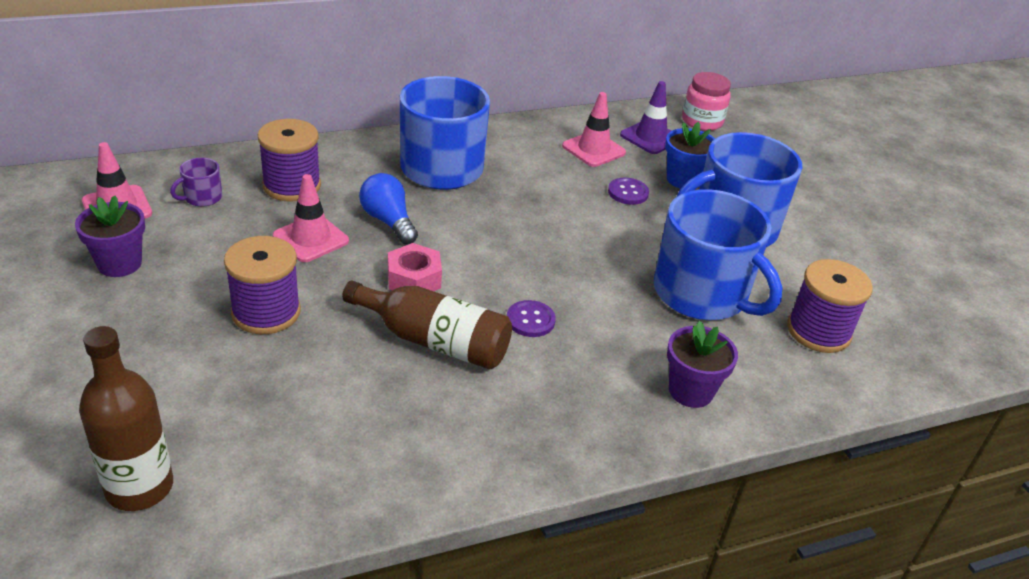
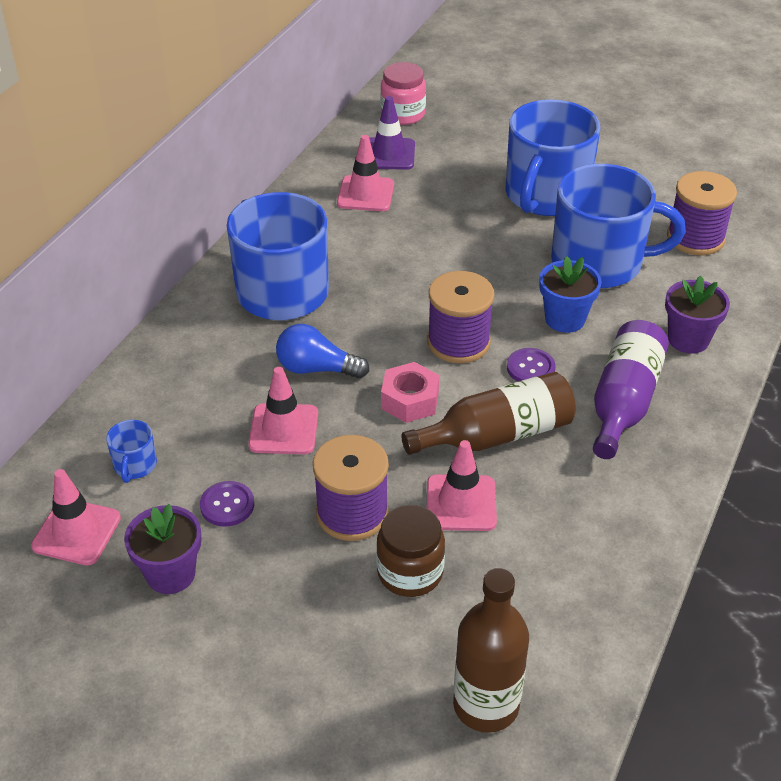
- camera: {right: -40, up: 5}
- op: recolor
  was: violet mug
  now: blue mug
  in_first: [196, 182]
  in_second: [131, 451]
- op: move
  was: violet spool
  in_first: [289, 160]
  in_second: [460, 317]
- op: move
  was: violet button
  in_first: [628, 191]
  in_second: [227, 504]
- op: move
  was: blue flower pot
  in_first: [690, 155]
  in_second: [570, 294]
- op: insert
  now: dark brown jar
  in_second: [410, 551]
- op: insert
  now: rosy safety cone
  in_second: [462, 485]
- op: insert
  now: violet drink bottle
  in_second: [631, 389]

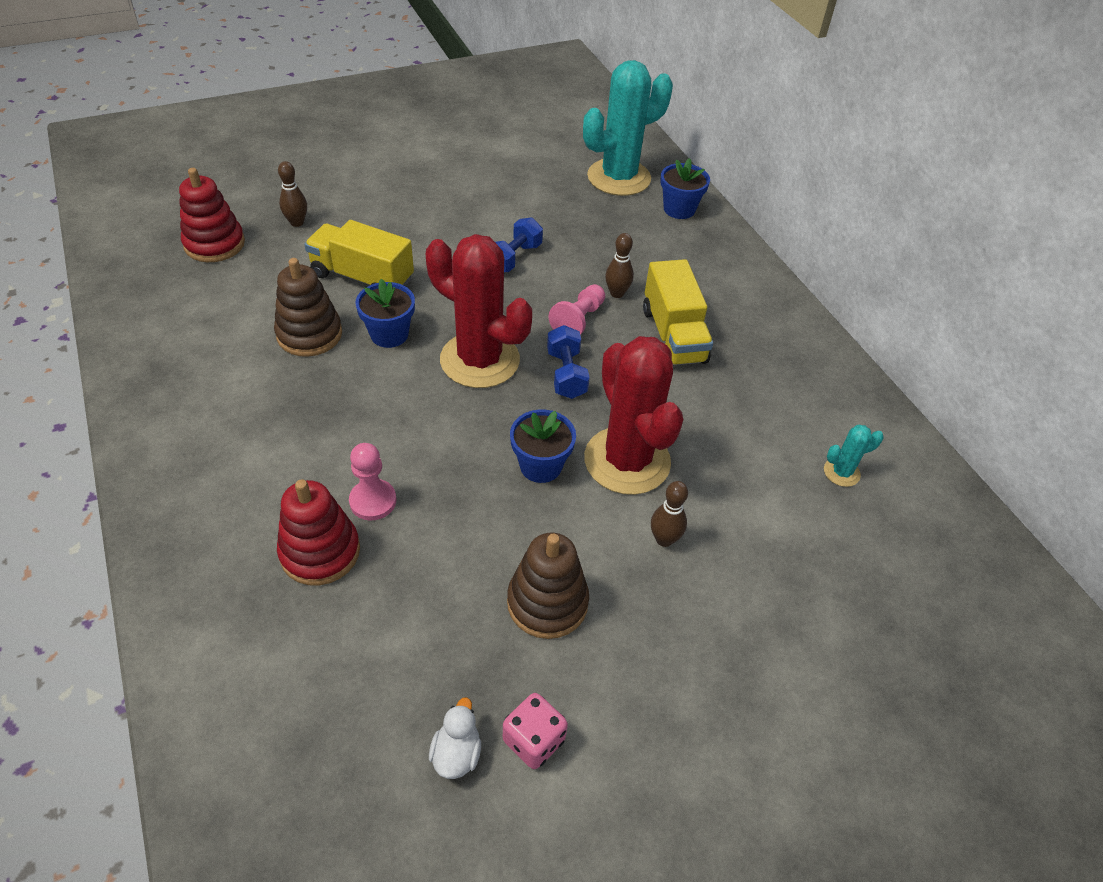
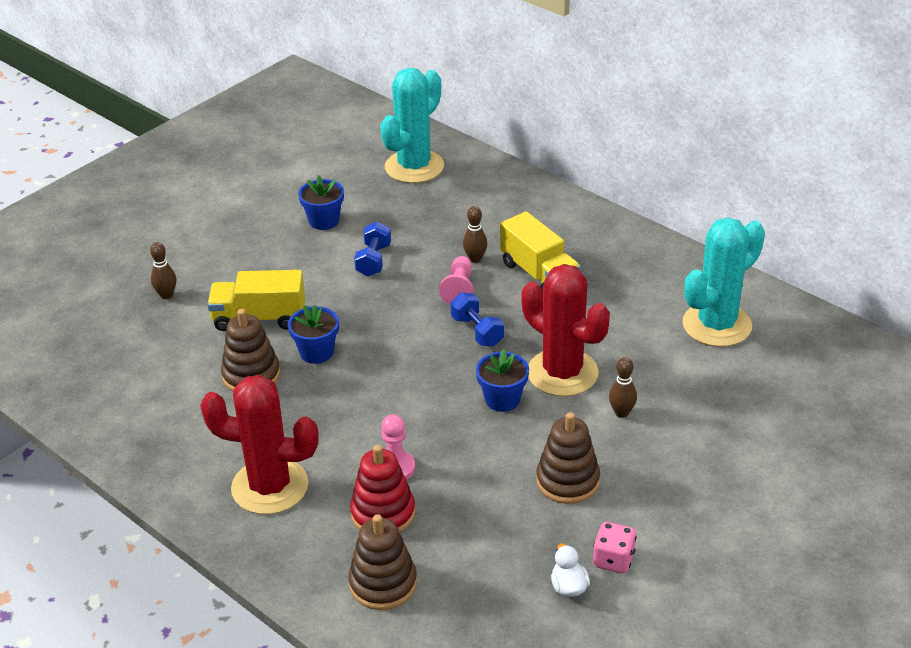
- camera: {right: -20, up: -10}
- op: delete
  was: crimson ring stacker
  in_first: [212, 215]
- op: move
  was: crimson saguaro cactus
  in_first: [479, 311]
  in_second: [259, 444]
- op: move
  was: blue flower pot
  in_first: [685, 188]
  in_second: [321, 202]
- op: resize
  was: turquoise saguaro cactus
  in_first: [854, 456]
  in_second: [723, 282]
  ratio: 2.36
- op: insert
  now: dark brown ring stacker
  in_second: [382, 562]

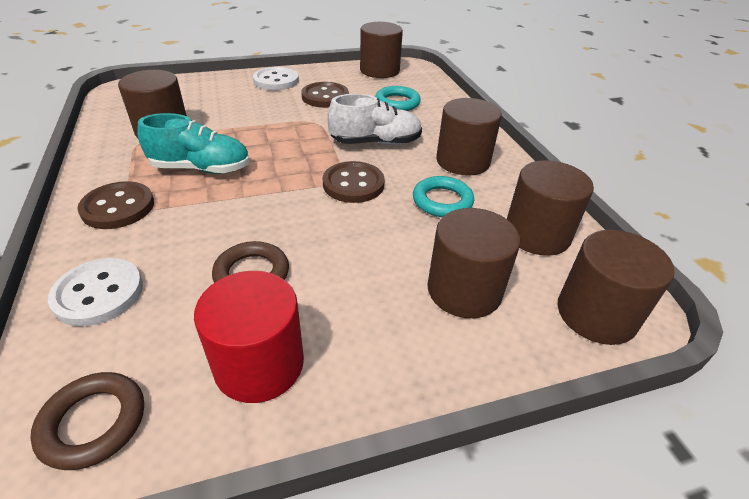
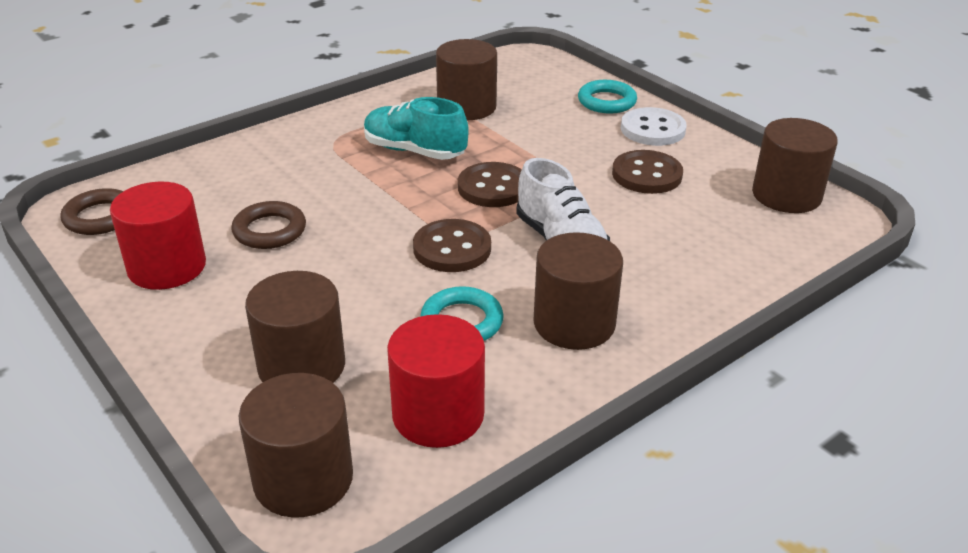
- camera: {right: 70, up: -5}
- op: delete
  was: pure white button
  in_first: [95, 292]
- op: move
  was: dark brown button
  in_first: [115, 205]
  in_second: [490, 184]
- op: rotate
  was: turquoise shoe
  in_first: [193, 143]
  in_second: [416, 128]
  clockwise: 135
- op: move
  was: turquoise hoop
  in_first: [398, 98]
  in_second: [607, 97]
- op: recolor
  was: dark brown solid cylinder
  now: crimson solid cylinder
  in_first: [550, 208]
  in_second: [436, 381]

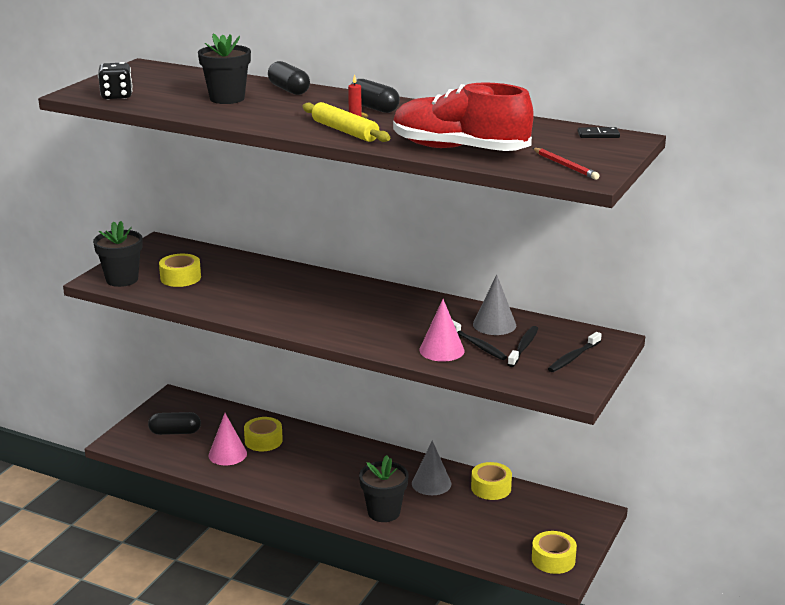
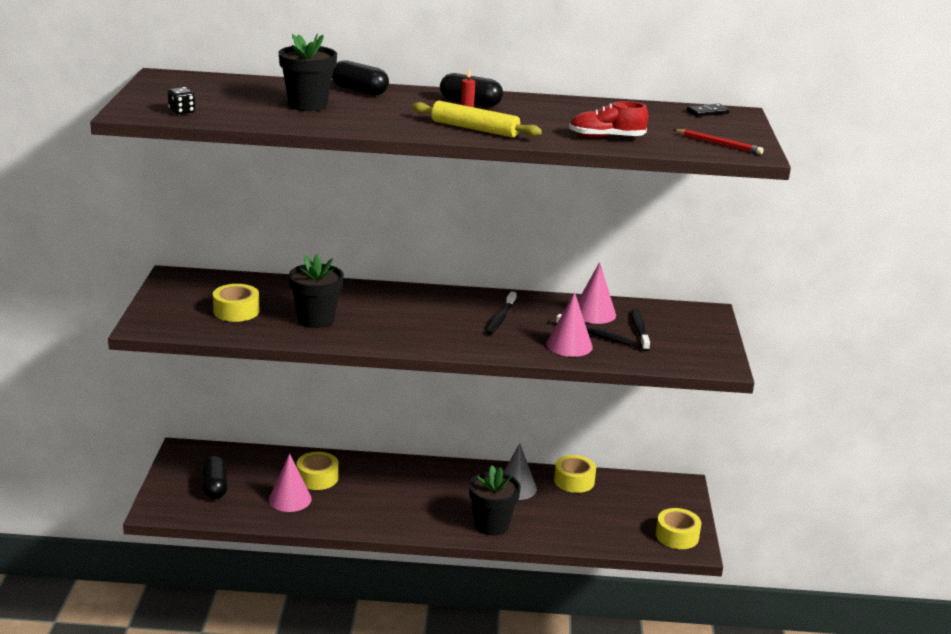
- camera: {right: -25, up: 0}
- op: move
  was: ebony flower pot
  in_first: [118, 254]
  in_second: [316, 290]
- op: resize
  was: ebony game die
  in_first: [115, 81]
  in_second: [181, 101]
  ratio: 0.63
- op: rotate
  was: ebony capsule
  in_first: [174, 423]
  in_second: [215, 477]
  clockwise: -75
- op: resize
  was: crimson shoe
  in_first: [463, 116]
  in_second: [608, 119]
  ratio: 0.52
- op: recolor
  was: ash-grey cone
  now: rosy cone
  in_first: [494, 305]
  in_second: [597, 293]
- op: move
  was: ebony tooth brush
  in_first: [575, 352]
  in_second: [501, 313]

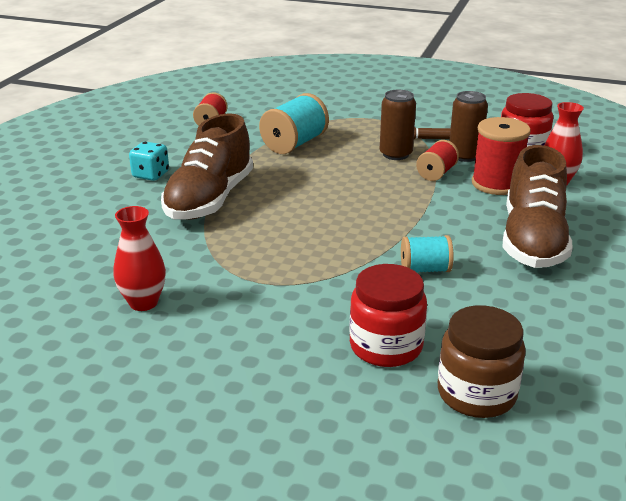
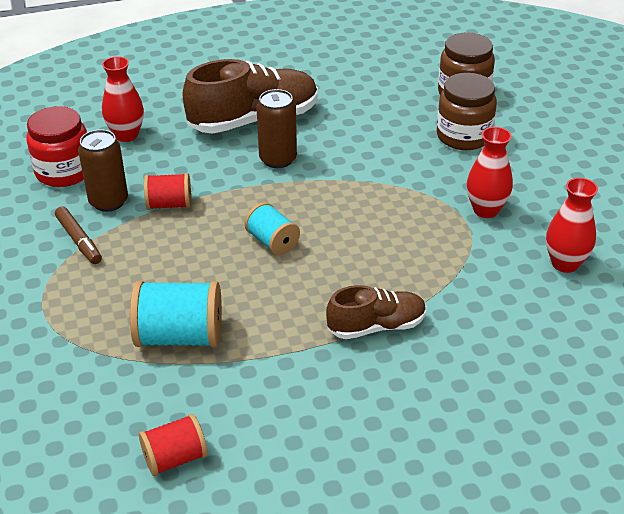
- camera: {right: -125, up: 10}
- op: delete
  was: turquoise game die
  in_first: [149, 161]
- op: resize
  was: dark brown shoe
  in_first: [207, 166]
  in_second: [376, 312]
  ratio: 0.58
- op: recolor
  was: crimson jar
  now: dark brown jar
  in_first: [388, 315]
  in_second: [467, 111]
- op: move
  was: dark brown tin
  in_first: [398, 125]
  in_second: [276, 128]
- op: move
  was: turquoise spool
  in_first: [427, 253]
  in_second: [272, 228]
- op: delete
  was: crimson spool
  in_first: [501, 156]
- op: insert
  now: crimson flower vase
  in_second: [490, 172]

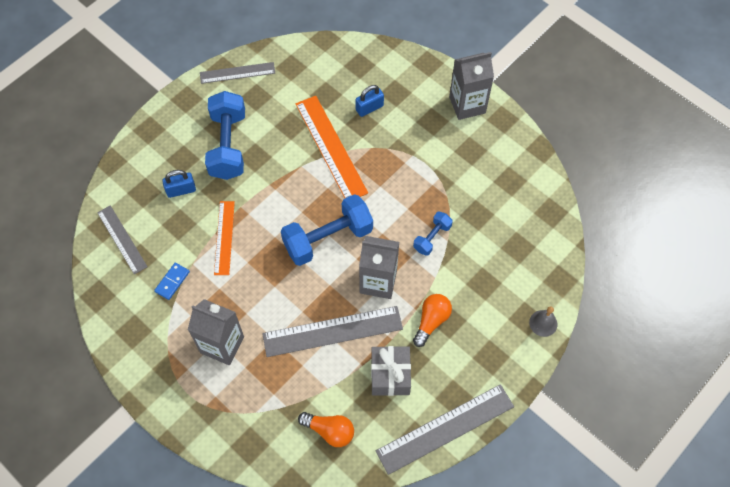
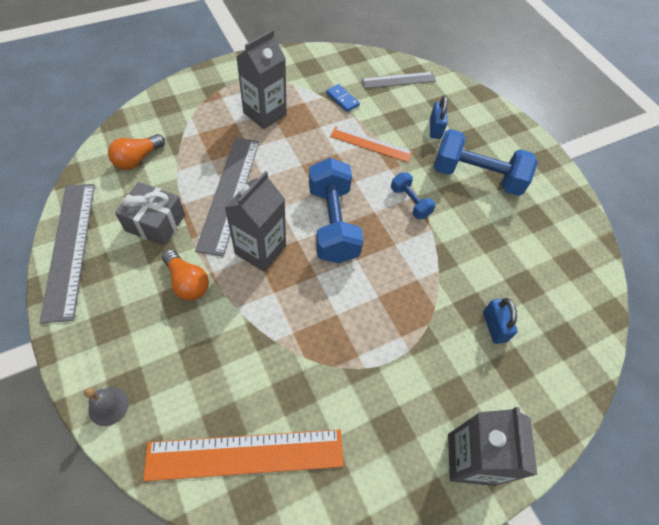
- camera: {right: 105, up: -5}
- op: delete
  was: ash-grey ruler
  in_first: [237, 73]
- op: move
  was: orange ruler
  in_first: [332, 147]
  in_second: [243, 455]
- op: move
  was: blue hand weight
  in_first: [433, 233]
  in_second: [413, 195]

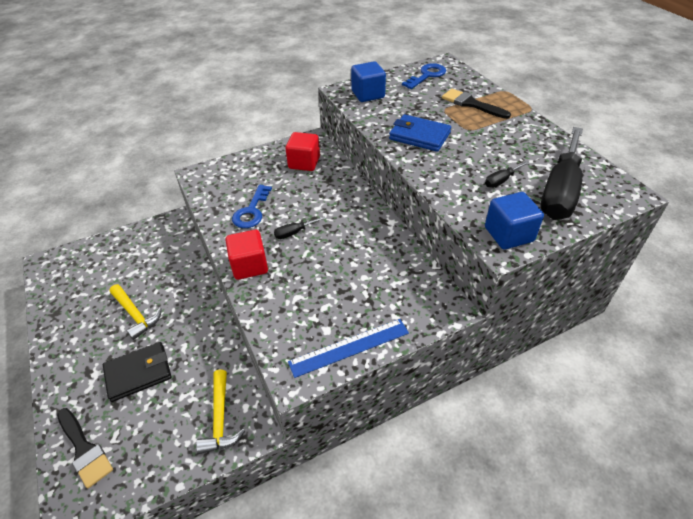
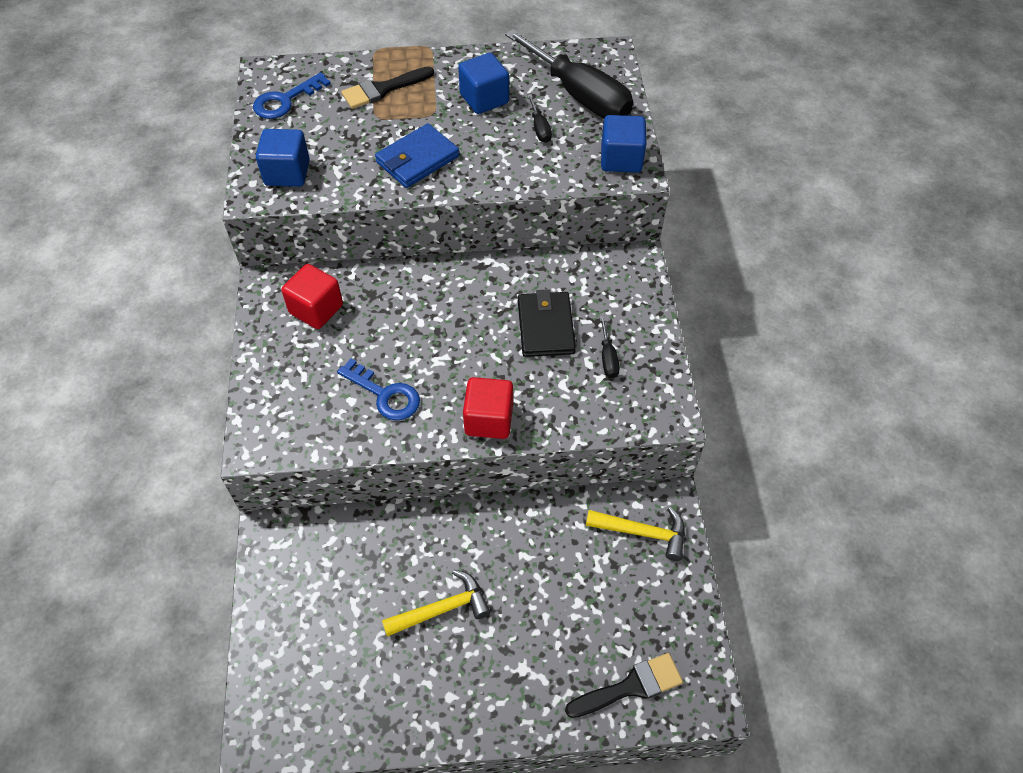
- camera: {right: -70, up: 10}
- op: move
  was: ebony billfold
  in_first: [137, 372]
  in_second: [547, 323]
- op: move
  was: ebony hand screwdriver
  in_first: [300, 227]
  in_second: [610, 347]
- op: delete
  was: blue ruler
  in_first: [348, 348]
- op: rotate
  was: blue key
  in_first: [424, 76]
  in_second: [292, 95]
  clockwise: -105
- op: insert
  now: blue block
  in_second: [483, 83]

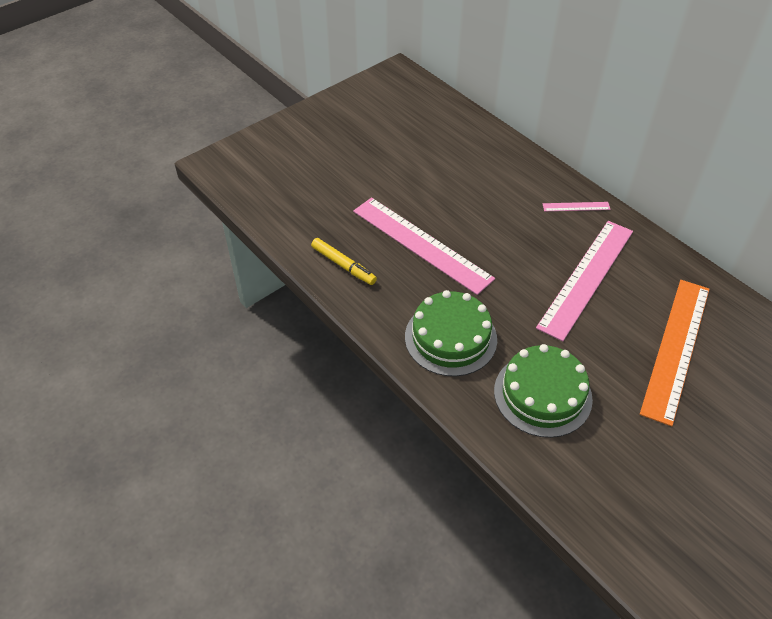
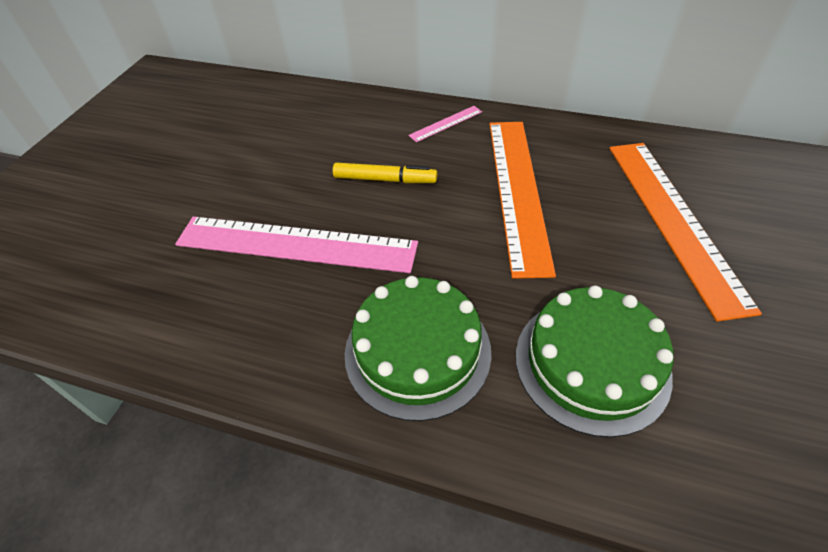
- camera: {right: -30, up: 0}
- op: move
  was: golden marker pen
  in_first: [344, 261]
  in_second: [385, 173]
- op: recolor
  was: rosy ruler
  now: orange ruler
  in_first: [584, 281]
  in_second: [522, 200]

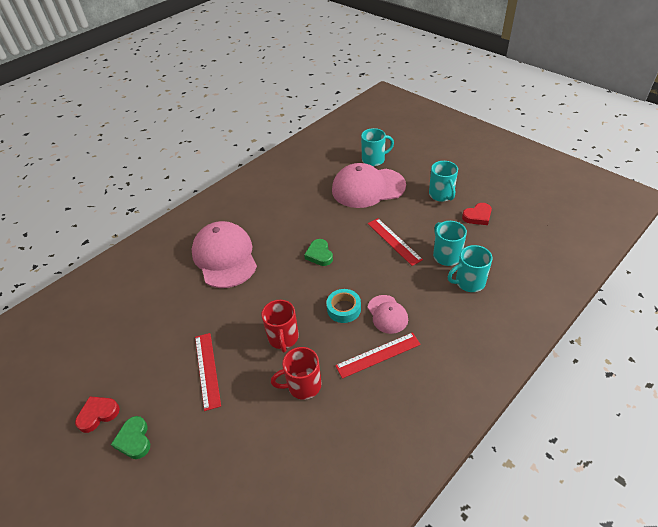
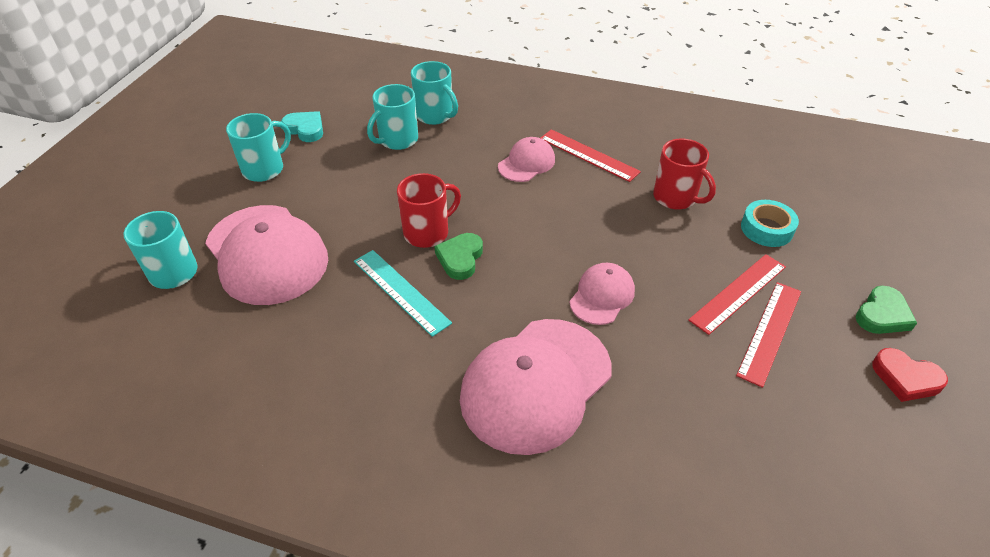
- camera: {right: -120, up: 0}
- op: move
  was: crimson mug
  in_first: [280, 326]
  in_second: [429, 210]
- op: rotate
  was: emerald heart
  in_first: [318, 252]
  in_second: [458, 256]
  clockwise: 150
- op: move
  was: turquoise roll of tape
  in_first: [343, 306]
  in_second: [770, 223]
- op: move
  was: crimson ruler
  in_first: [395, 242]
  in_second: [768, 335]
- op: recolor
  was: crimson heart
  now: turquoise heart
  in_first: [477, 214]
  in_second: [302, 126]
- op: insert
  now: turquoise ruler
  in_second: [403, 293]
- op: insert
  now: rosy peaked cap
  in_second: [602, 294]

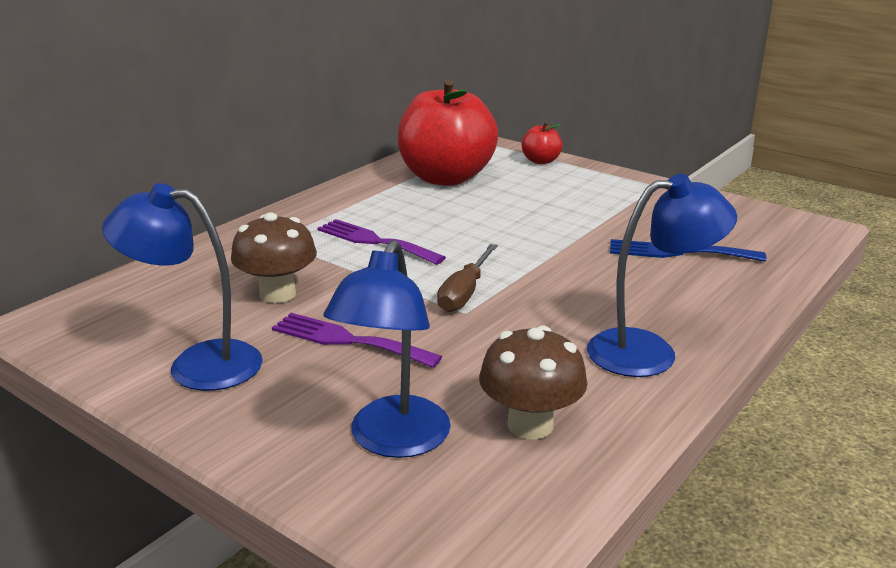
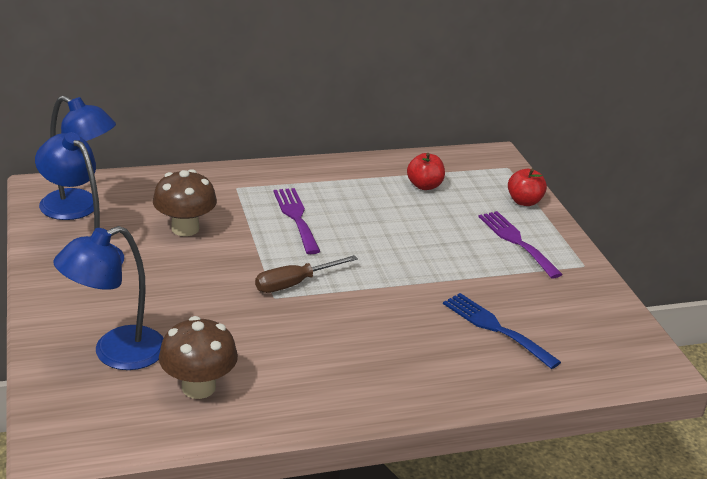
- camera: {right: 35, up: 5}
- op: move
  was: violet table fork
  in_first: [357, 340]
  in_second: [520, 244]
- op: resize
  was: crimson toy apple
  in_first: [447, 133]
  in_second: [426, 171]
  ratio: 0.43
- op: move
  was: blue lamp
  in_first: [662, 275]
  in_second: [77, 158]

